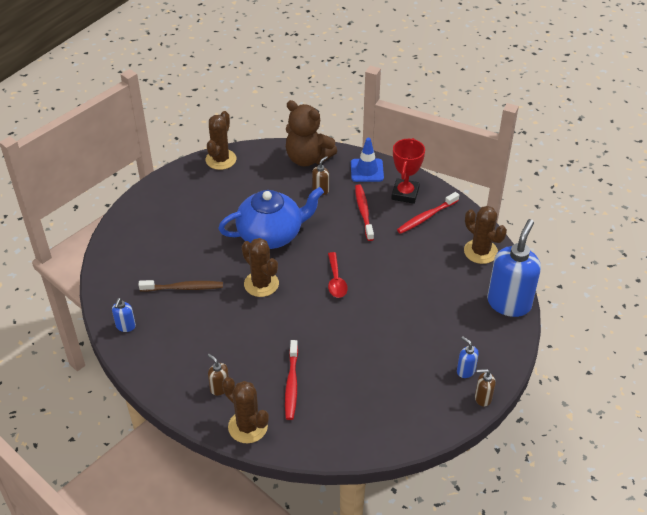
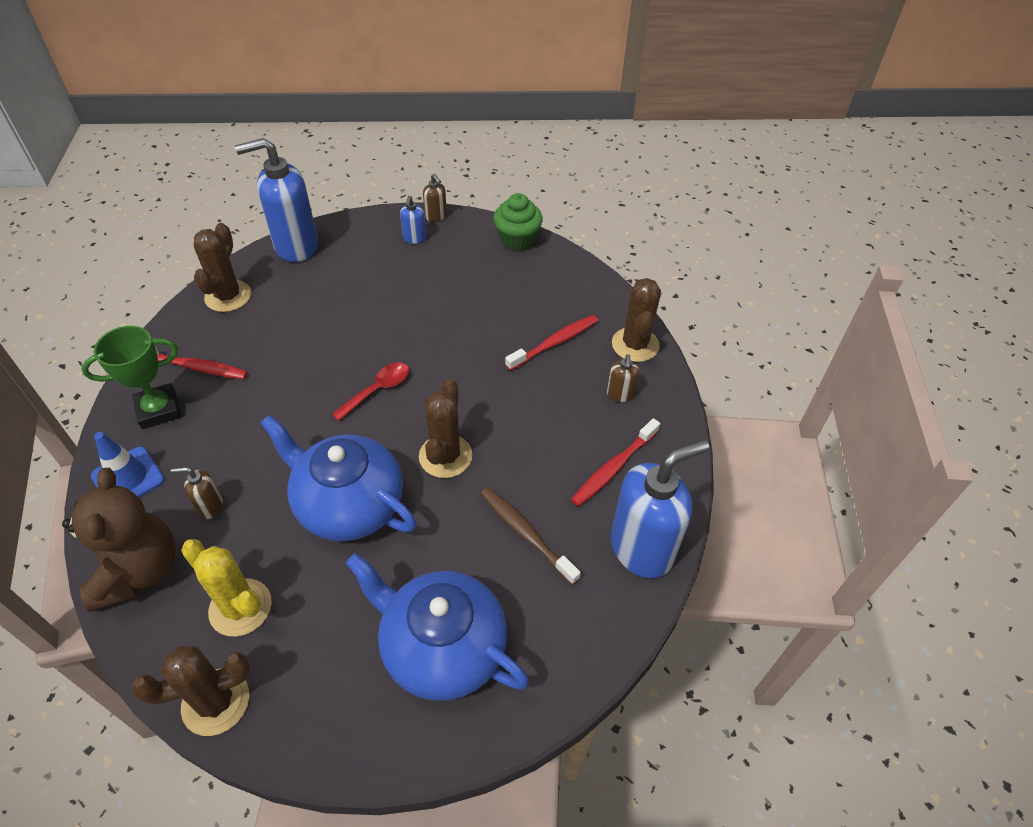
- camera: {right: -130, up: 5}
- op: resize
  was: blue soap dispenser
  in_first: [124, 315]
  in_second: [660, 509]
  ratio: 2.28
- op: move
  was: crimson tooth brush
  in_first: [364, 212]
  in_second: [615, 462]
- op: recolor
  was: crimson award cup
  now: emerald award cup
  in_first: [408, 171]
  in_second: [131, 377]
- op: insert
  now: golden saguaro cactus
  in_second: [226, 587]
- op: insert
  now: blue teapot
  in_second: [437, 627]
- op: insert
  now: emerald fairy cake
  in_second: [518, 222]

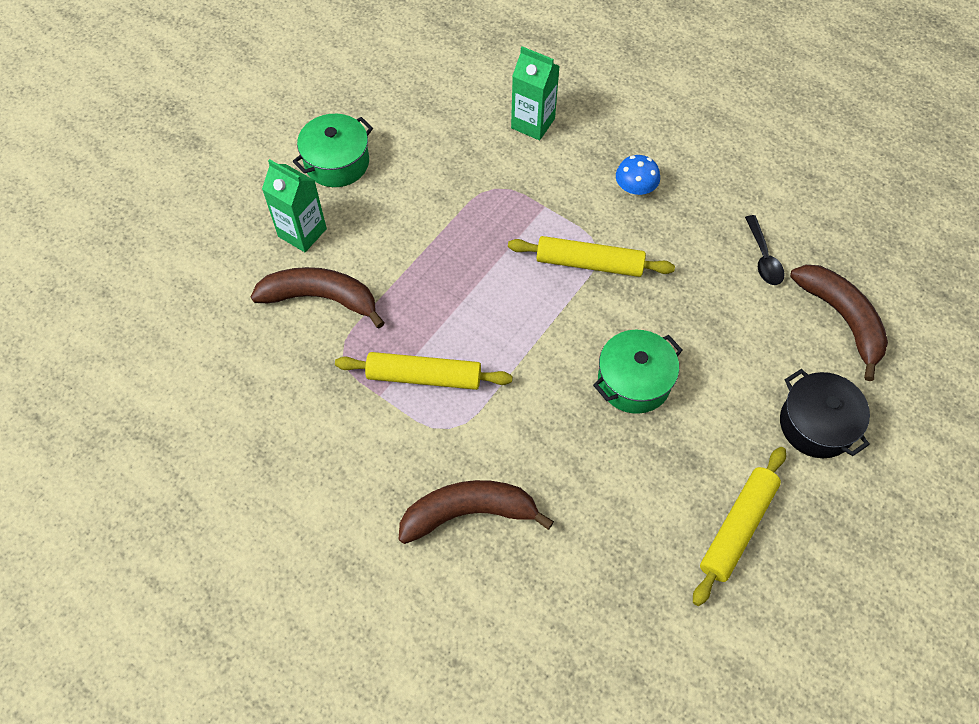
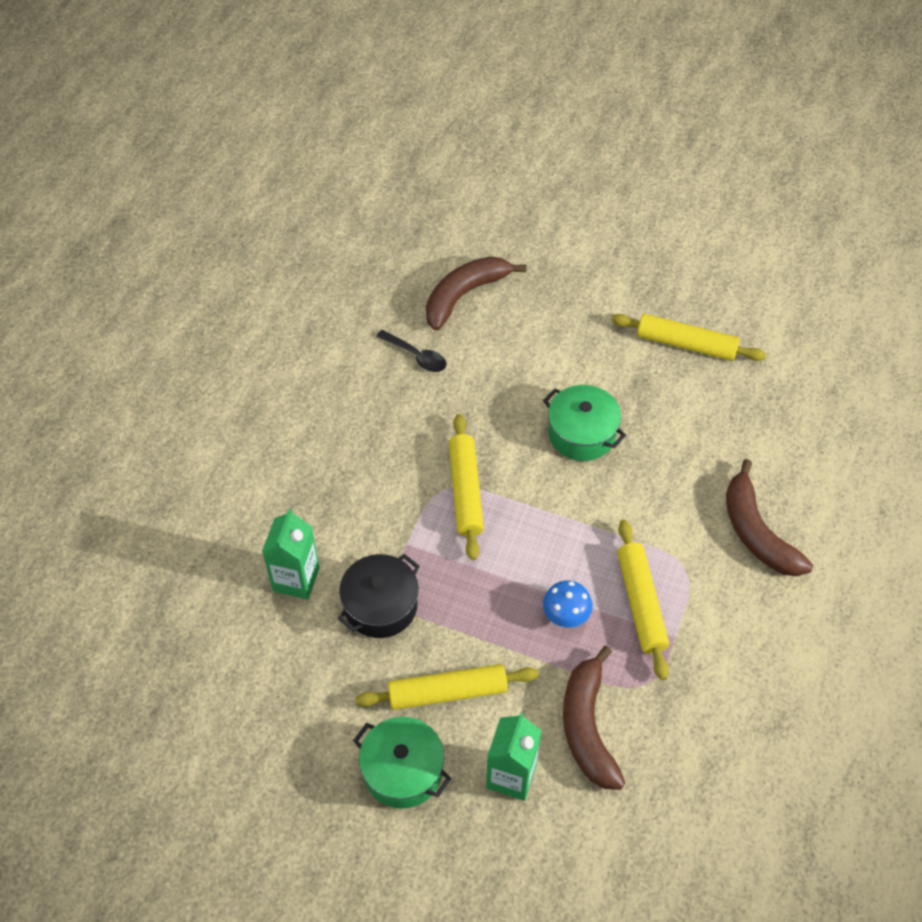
- camera: {right: -105, up: -5}
- op: move
  was: blue fungus
  in_first: [638, 175]
  in_second: [568, 604]
- op: rotate
  was: ebony teaspoon
  in_first: [765, 250]
  in_second: [411, 351]
  clockwise: 60
- op: move
  was: ebony stockpot
  in_first: [825, 413]
  in_second: [379, 596]
- op: insert
  now: golden rolling pin
  in_second: [447, 687]

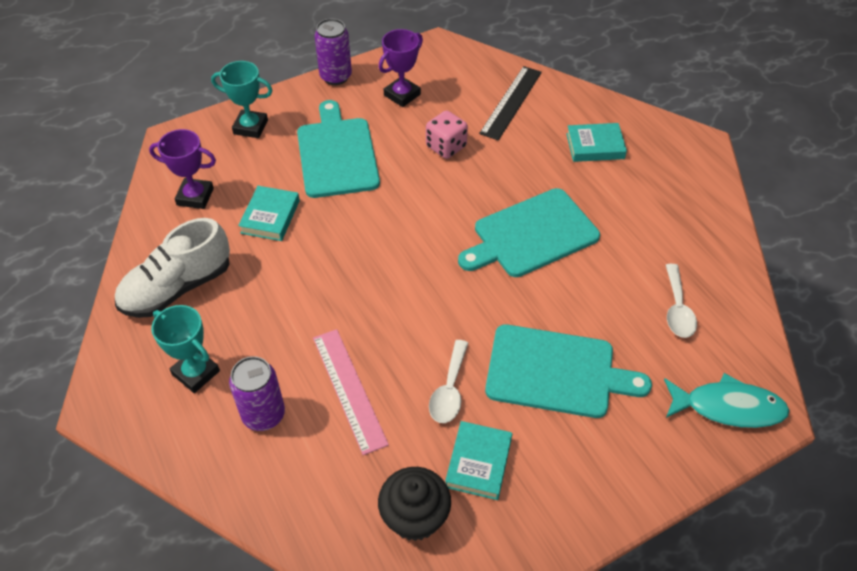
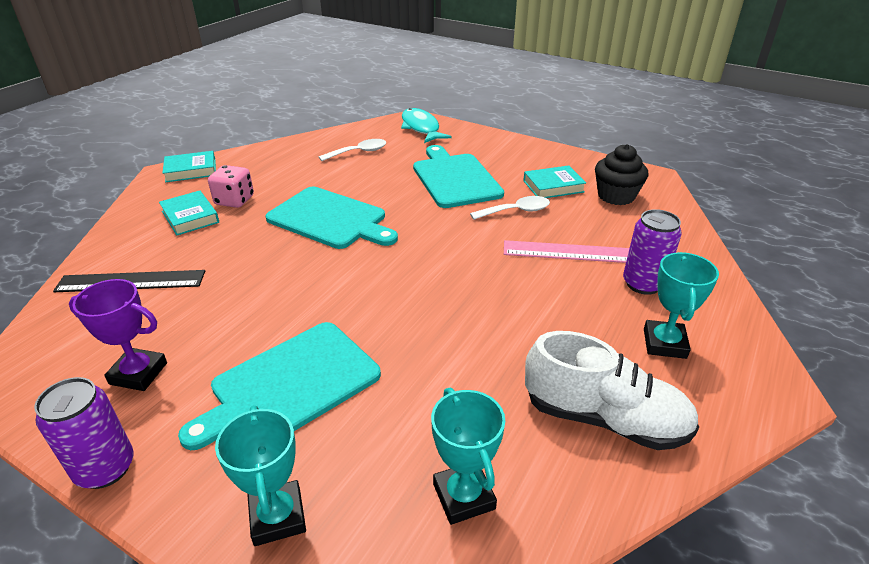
- camera: {right: -120, up: -15}
- op: recolor
  was: violet award cup
  now: turquoise award cup
  in_first: [182, 169]
  in_second: [468, 456]
- op: move
  was: turquoise book
  in_first: [269, 213]
  in_second: [189, 166]
- op: rotate
  was: rosy ruler
  in_first: [351, 392]
  in_second: [566, 251]
  clockwise: 60
- op: move
  was: rosy game die
  in_first: [447, 134]
  in_second: [231, 186]

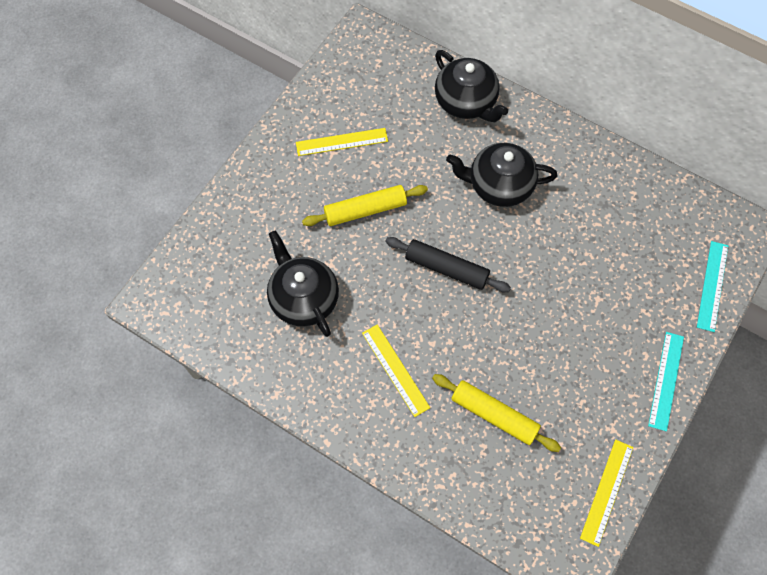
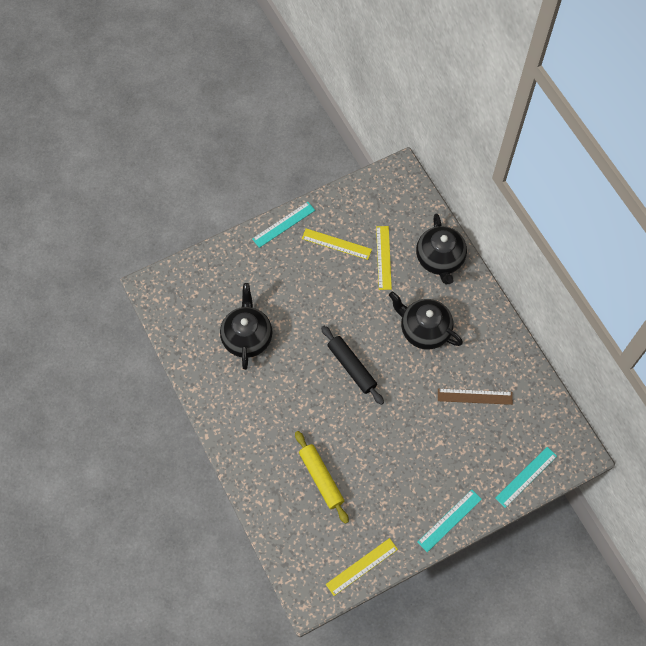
- camera: {right: 30, up: 0}
- op: delete
  was: golden rolling pin
  in_first: [365, 205]
- op: move
  was: golden ruler
  in_first: [396, 371]
  in_second: [384, 258]
- op: insert
  now: turquoise ruler
  in_second: [283, 225]
- op: insert
  now: dark brown ruler
  in_second: [475, 396]

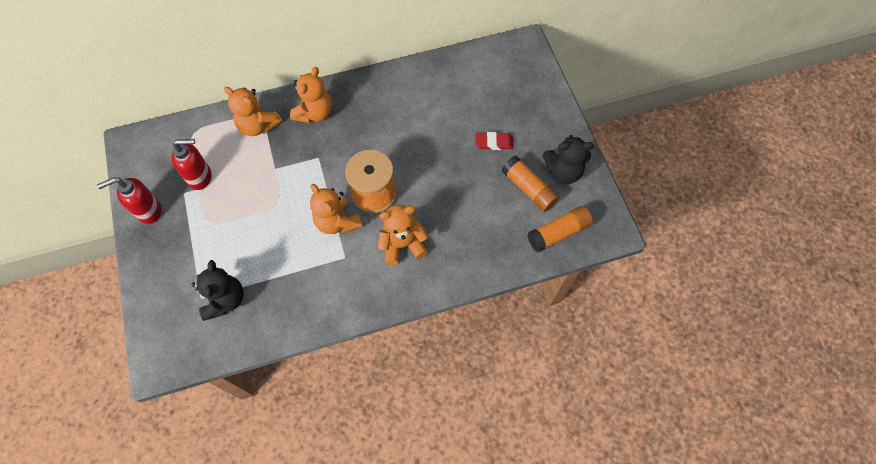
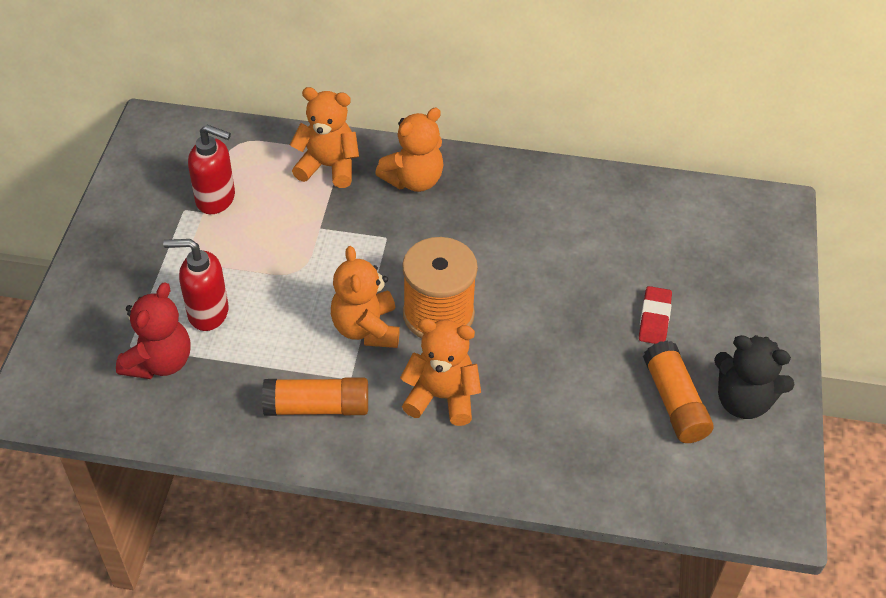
- camera: {right: 25, up: -15}
- op: move
  was: crimson soap dispenser
  in_first: [129, 200]
  in_second: [196, 285]
- op: recolor
  was: ebony teddy bear
  now: crimson teddy bear
  in_first: [217, 290]
  in_second: [153, 330]
- op: rotate
  was: orange teddy bear
  in_first: [253, 111]
  in_second: [324, 137]
  clockwise: 135
- op: rotate
  was: crimson pencil eraser
  in_first: [495, 141]
  in_second: [655, 315]
  clockwise: 75
- op: move
  was: orange glue stick
  in_first: [560, 229]
  in_second: [315, 396]

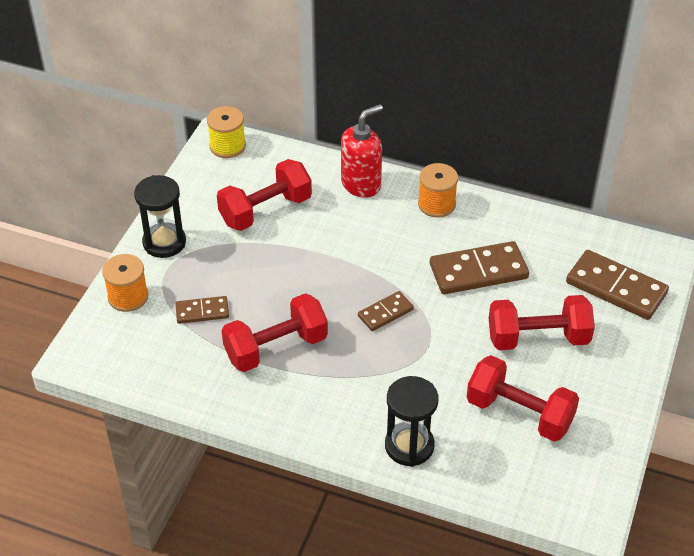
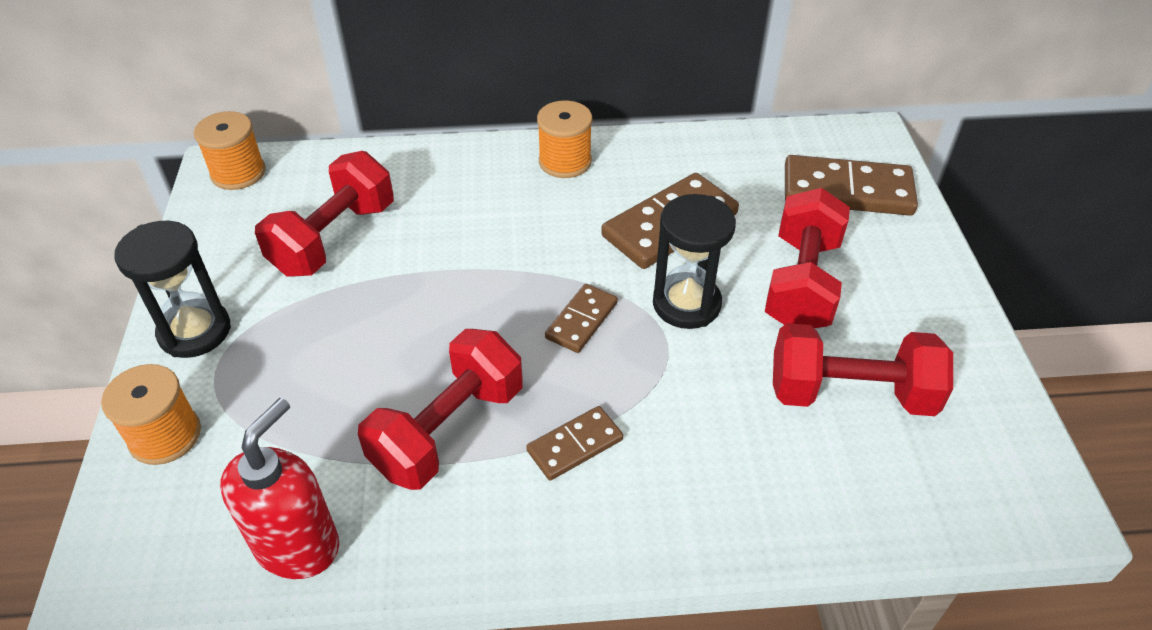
- camera: {right: -25, up: 0}
- op: move
  was: dark brown domino piece
  in_first: [202, 310]
  in_second: [574, 443]
- op: recolor
  was: golden spool
  now: orange spool
  in_first: [226, 132]
  in_second: [230, 150]
- op: move
  was: crimson soap dispenser
  in_first: [362, 151]
  in_second: [279, 488]
- op: move
  was: ebony sand timer
  in_first: [411, 421]
  in_second: [694, 261]
- op: rotate
  was: crimson hand weight
  in_first: [542, 322]
  in_second: [807, 258]
  clockwise: -45

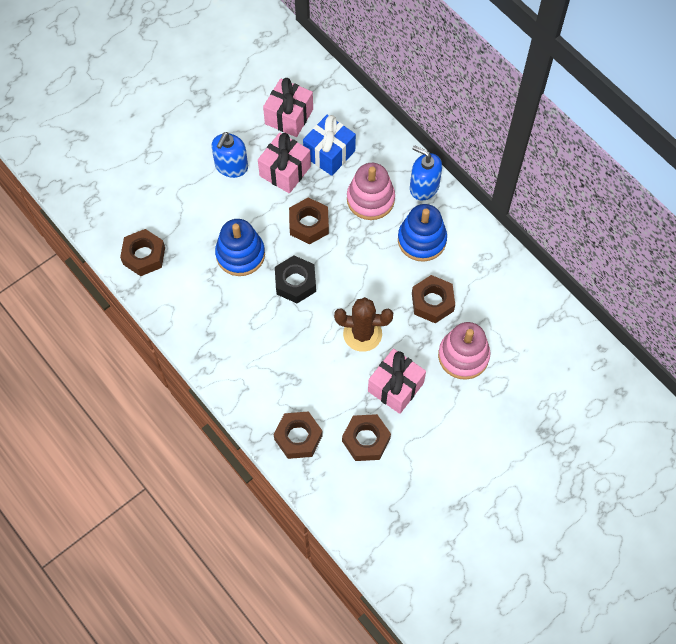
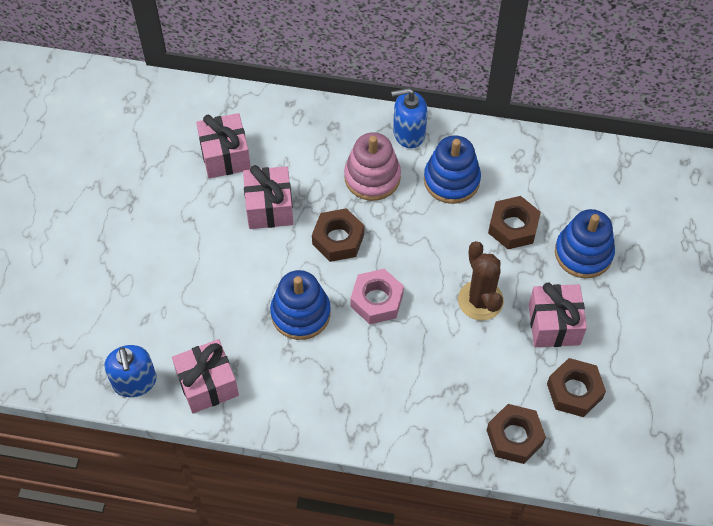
- camera: {right: -40, up: -5}
- op: replace
  was: dark brown hexagon nut
  now: rosy wrapped gift
  in_first: [142, 252]
  in_second: [205, 376]
- op: move
  was: blue soap dispenser
  in_first: [229, 155]
  in_second: [130, 371]
- op: recolor
  was: ebony hexagon nut
  now: rosy hexagon nut
  in_first: [295, 279]
  in_second: [377, 296]
- op: delete
  was: blue wrapped gift
  in_first: [329, 145]
- op: rotate
  was: dark brown saguaro cactus
  in_first: [363, 324]
  in_second: [481, 281]
  clockwise: -75
- op: recolor
  was: rosy ring stacker
  now: blue ring stacker
  in_first: [464, 351]
  in_second: [585, 243]

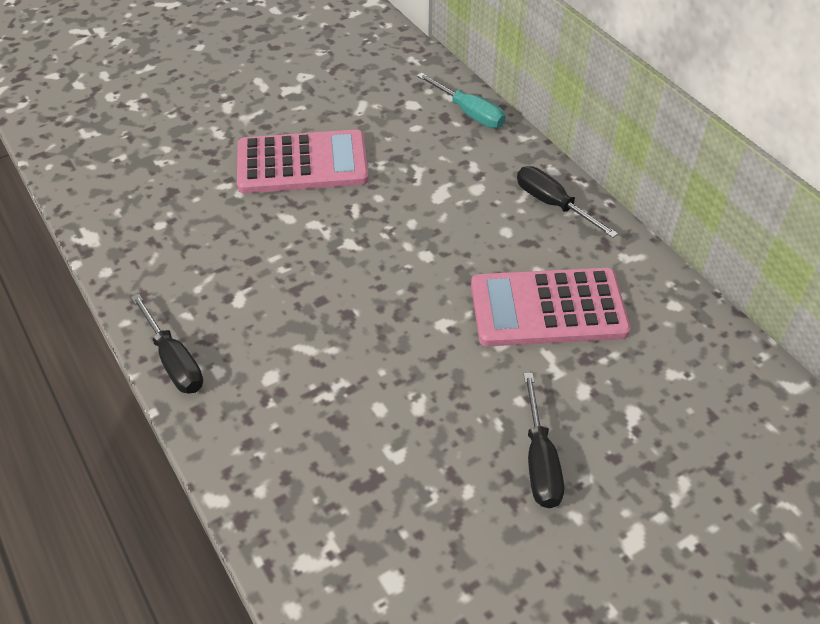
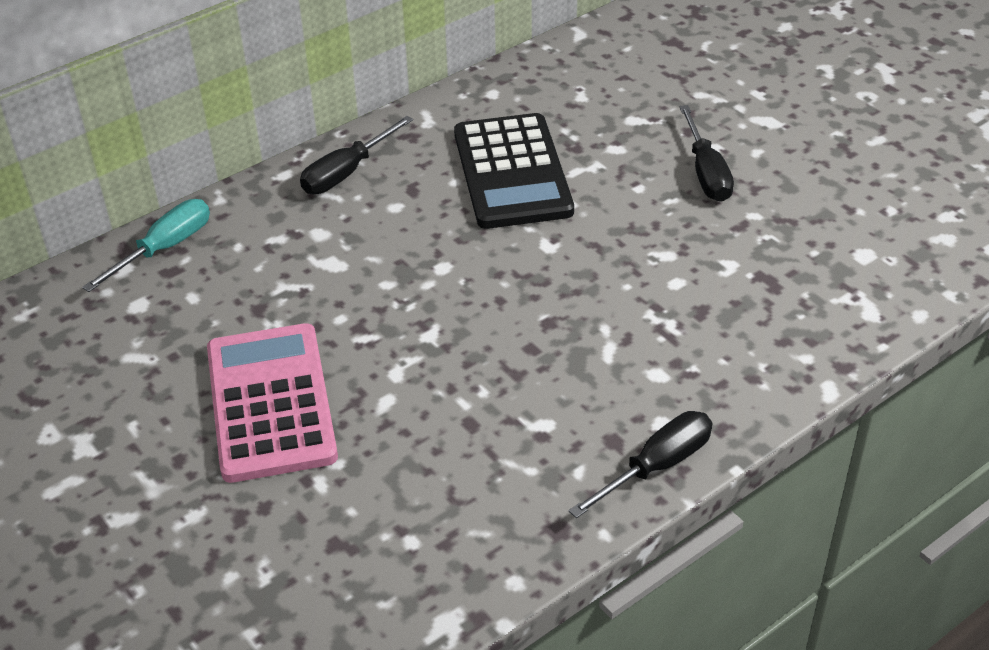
- camera: {right: -95, up: -5}
- op: recolor
  was: rosy adding machine
  now: ebony adding machine
  in_first: [551, 307]
  in_second: [514, 171]
- op: rotate
  was: ebony hand screwdriver
  in_first: [544, 440]
  in_second: [706, 153]
  clockwise: 90

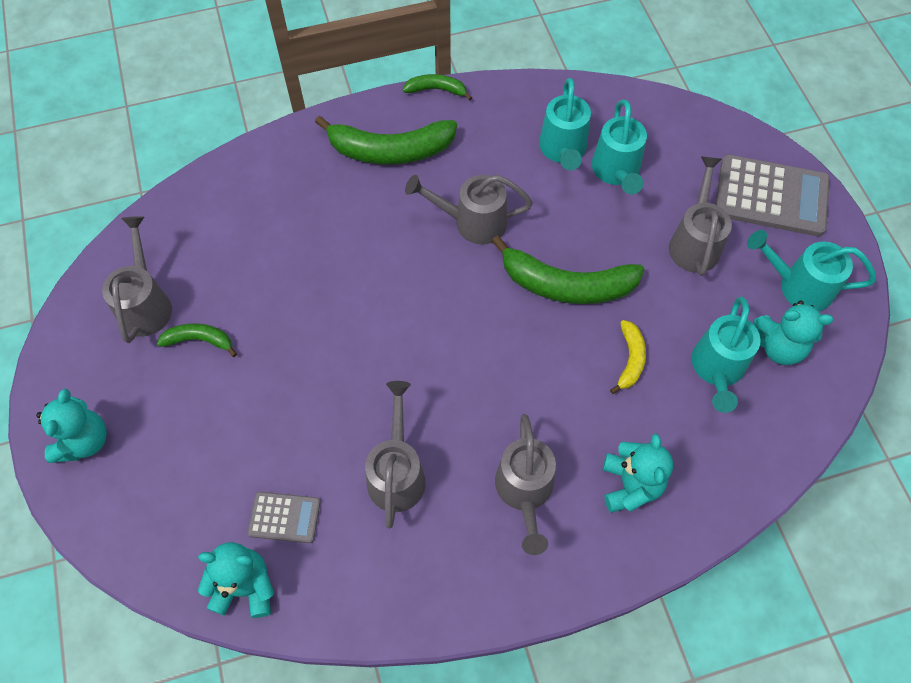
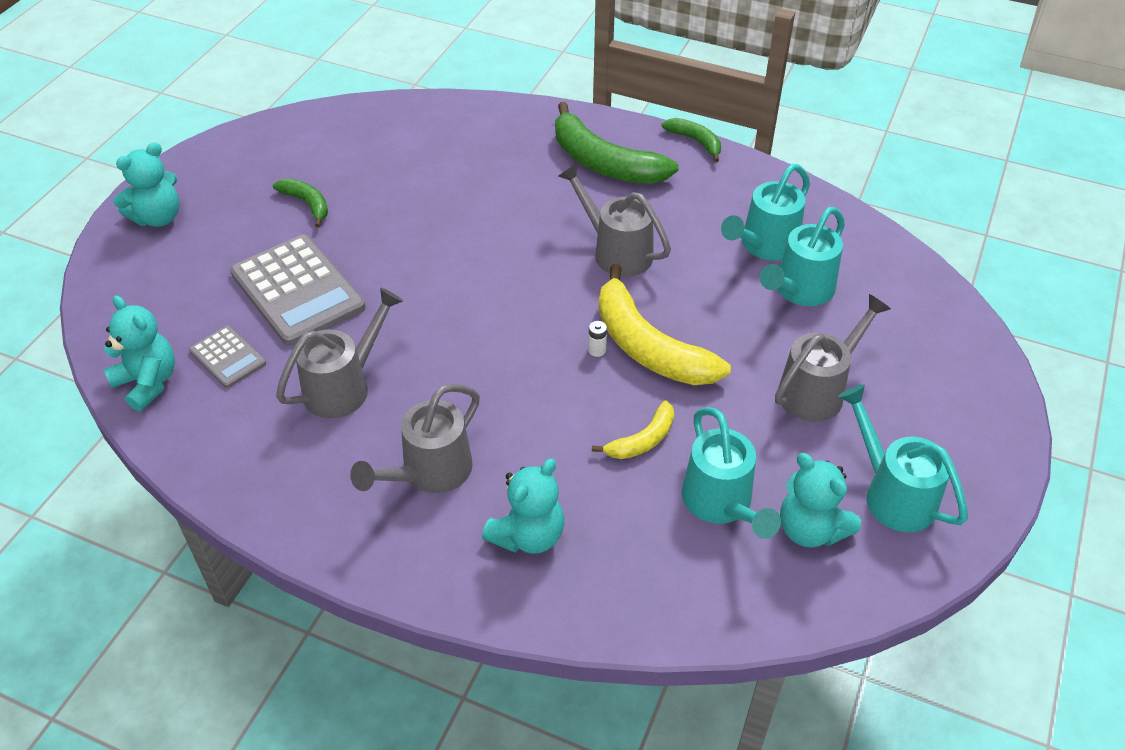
- camera: {right: 40, up: -15}
- op: delete
  was: ash-grey sprinkling can
  in_first: [137, 279]
- op: recolor
  was: emerald banana fruit
  now: golden banana fruit
  in_first: [568, 269]
  in_second: [665, 324]
- op: rotate
  was: turquoise sprinkling can
  in_first: [726, 354]
  in_second: [731, 473]
  clockwise: -75
- op: move
  was: ash-grey adding machine
  in_first: [772, 195]
  in_second: [298, 290]
- op: insert
  now: pure white AA battery
  in_second: [597, 339]

